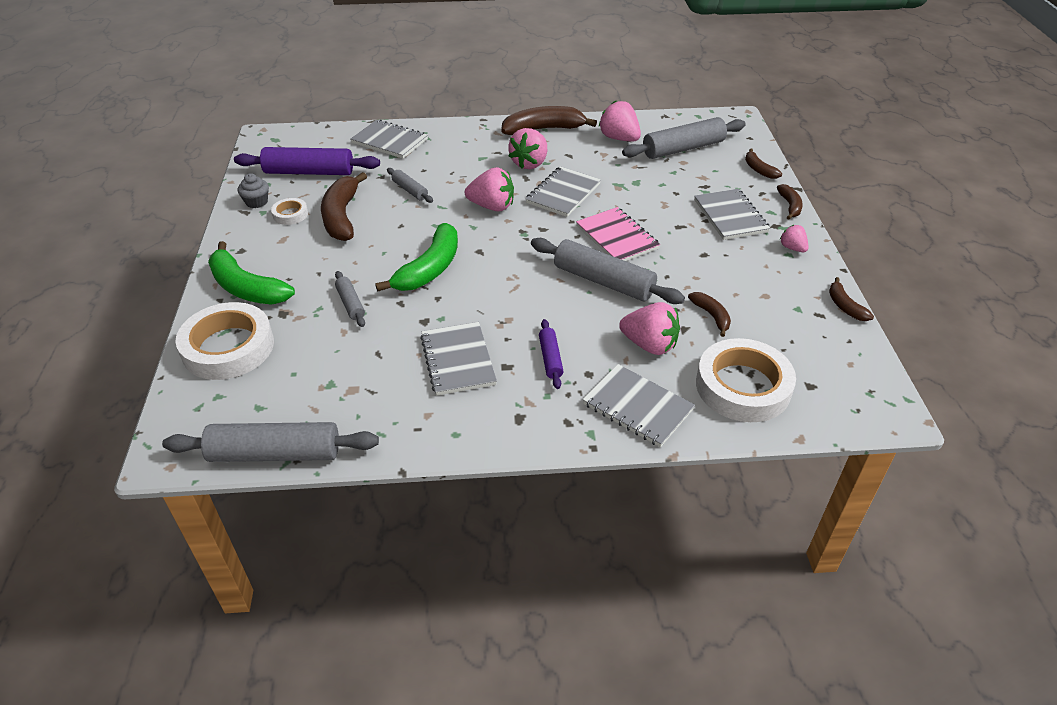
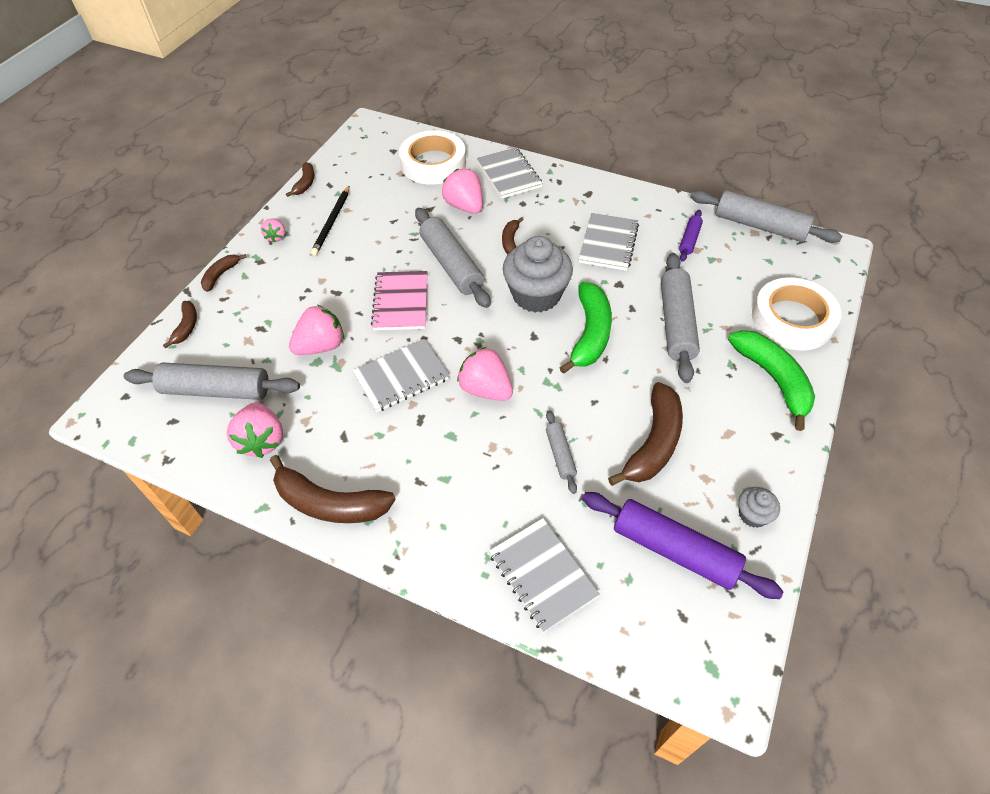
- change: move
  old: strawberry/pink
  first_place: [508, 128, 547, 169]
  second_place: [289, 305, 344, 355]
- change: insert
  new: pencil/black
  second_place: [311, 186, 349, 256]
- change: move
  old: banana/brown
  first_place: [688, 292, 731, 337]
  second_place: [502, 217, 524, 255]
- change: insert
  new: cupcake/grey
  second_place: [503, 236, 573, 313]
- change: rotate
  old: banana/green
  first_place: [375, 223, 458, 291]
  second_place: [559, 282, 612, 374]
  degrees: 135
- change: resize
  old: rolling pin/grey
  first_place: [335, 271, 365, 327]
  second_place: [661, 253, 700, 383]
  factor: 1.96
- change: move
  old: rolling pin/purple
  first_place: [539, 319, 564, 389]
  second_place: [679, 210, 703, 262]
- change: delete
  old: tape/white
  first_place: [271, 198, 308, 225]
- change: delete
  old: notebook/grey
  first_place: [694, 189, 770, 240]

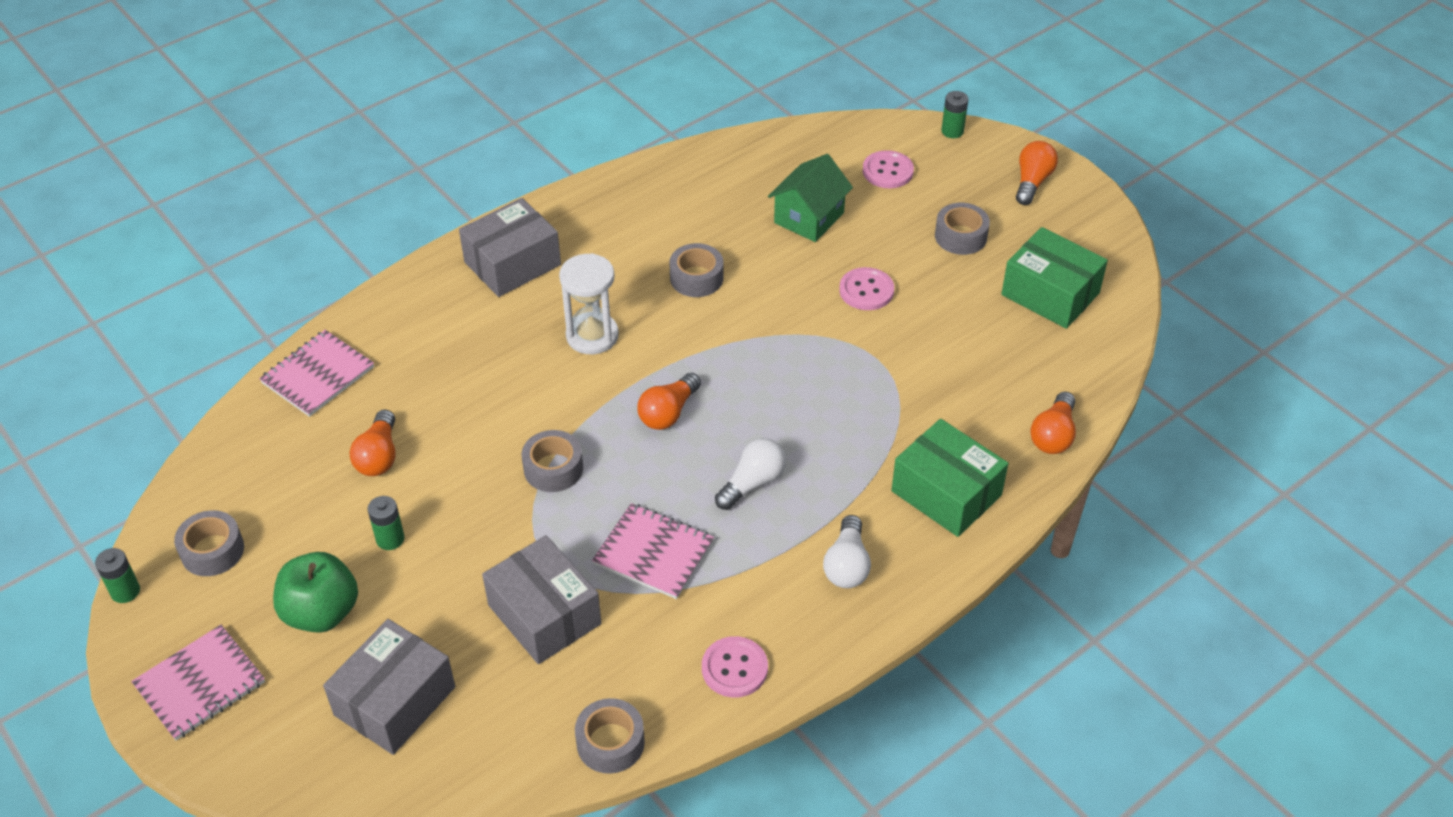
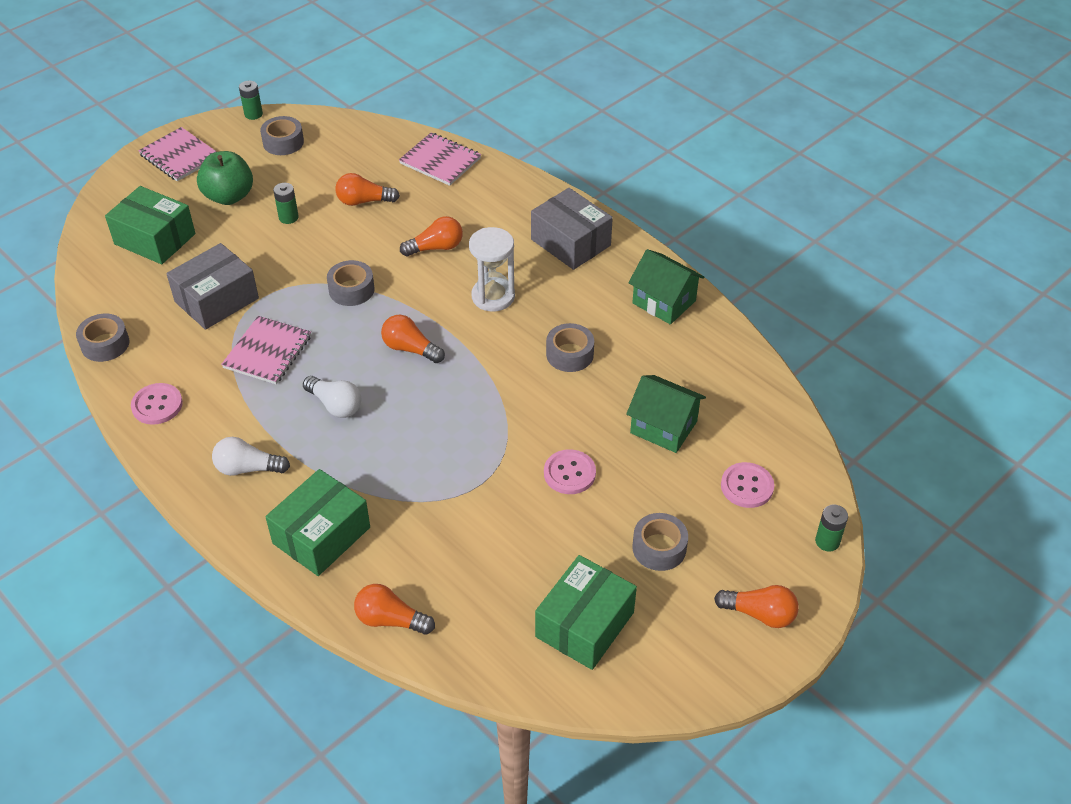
- change: recolor
  old: box/grey
  new: box/green
  first_place: [323, 619, 455, 755]
  second_place: [105, 186, 196, 264]
- change: insert
  new: light bulb/orange
  second_place: [400, 216, 463, 256]
- change: insert
  new: house/green
  second_place: [628, 249, 704, 325]

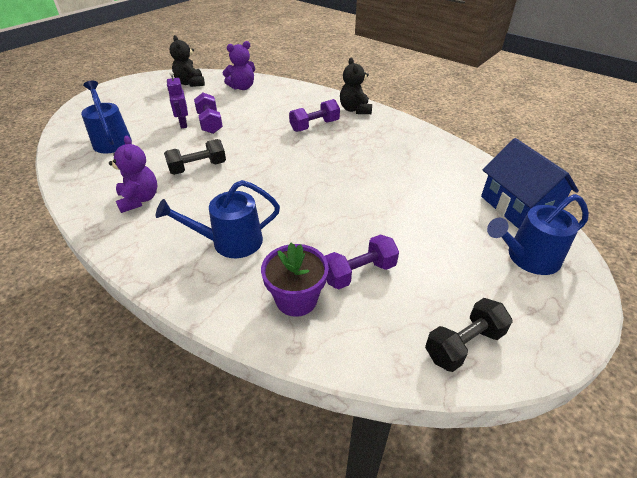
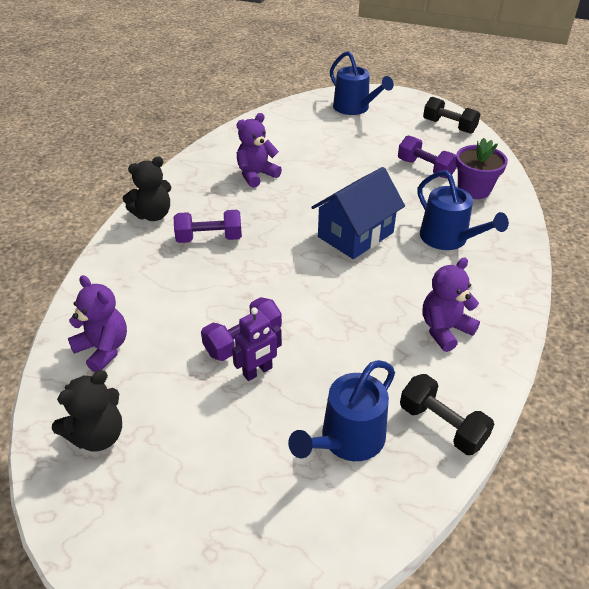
- change: rotate
  old: dumbbell/purple
  first_place: [289, 99, 340, 132]
  second_place: [174, 210, 242, 243]
  degrees: -45
- change: insert
  new: teddy bear/purple
  second_place: [236, 113, 282, 188]
- change: move
  old: house/blue
  first_place: [481, 138, 579, 229]
  second_place: [312, 167, 405, 259]
- change: move
  old: dumbbell/black
  first_place: [164, 139, 226, 175]
  second_place: [400, 374, 494, 455]

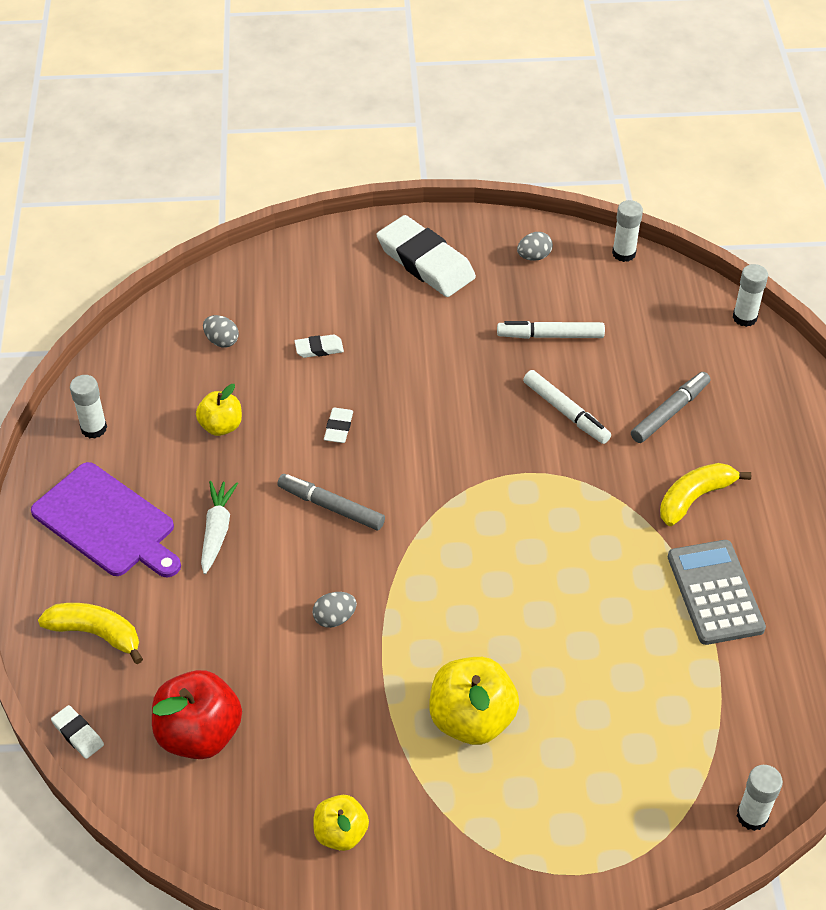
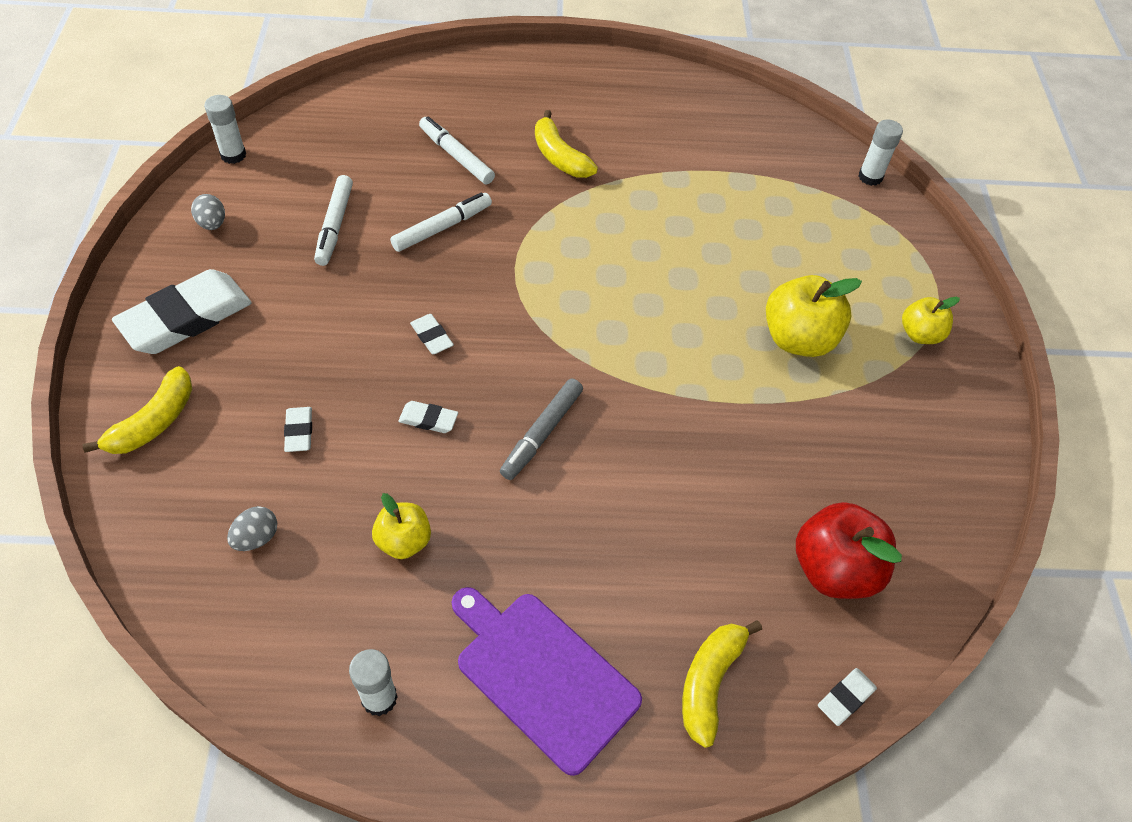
- change: insert
  new: banana/yellow
  second_place: [82, 366, 192, 454]
- change: insert
  new: eraser/white
  second_place: [410, 314, 454, 354]
- change: recolor
  old: marker/grey
  new: marker/white
  first_place: [631, 372, 710, 443]
  second_place: [419, 116, 495, 184]
- change: rotate
  old: cutting board/purple
  first_place: [31, 462, 181, 577]
  second_place: [452, 587, 642, 776]
  degrees: -90
- change: move
  old: apple/yellow
  first_place: [313, 795, 369, 851]
  second_place: [902, 297, 960, 344]
- change: delete
  old: carrot/white
  first_place: [201, 481, 238, 574]
- change: delete
  old: egg/grey
  first_place: [313, 592, 357, 628]
- change: delete
  old: calculator/grey
  first_place: [668, 540, 766, 645]
- change: delete
  old: glue stick/white
  first_place: [733, 264, 768, 327]

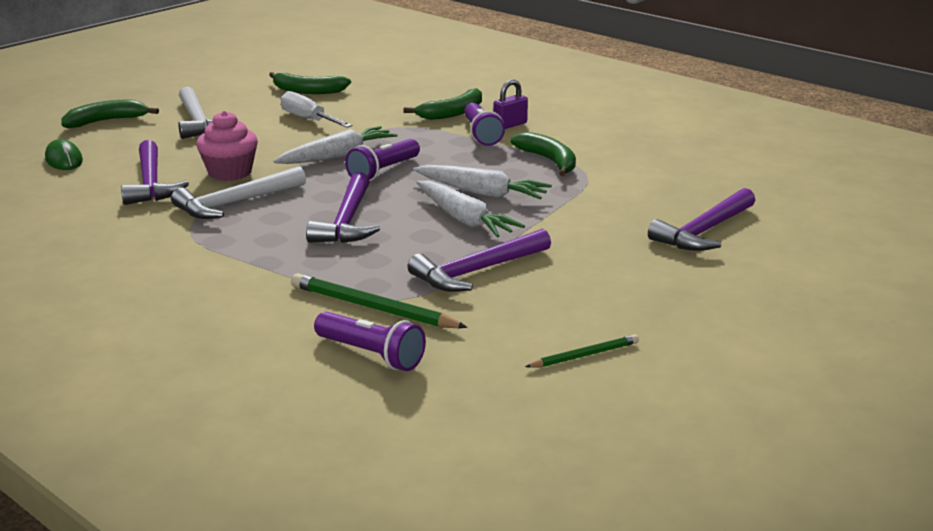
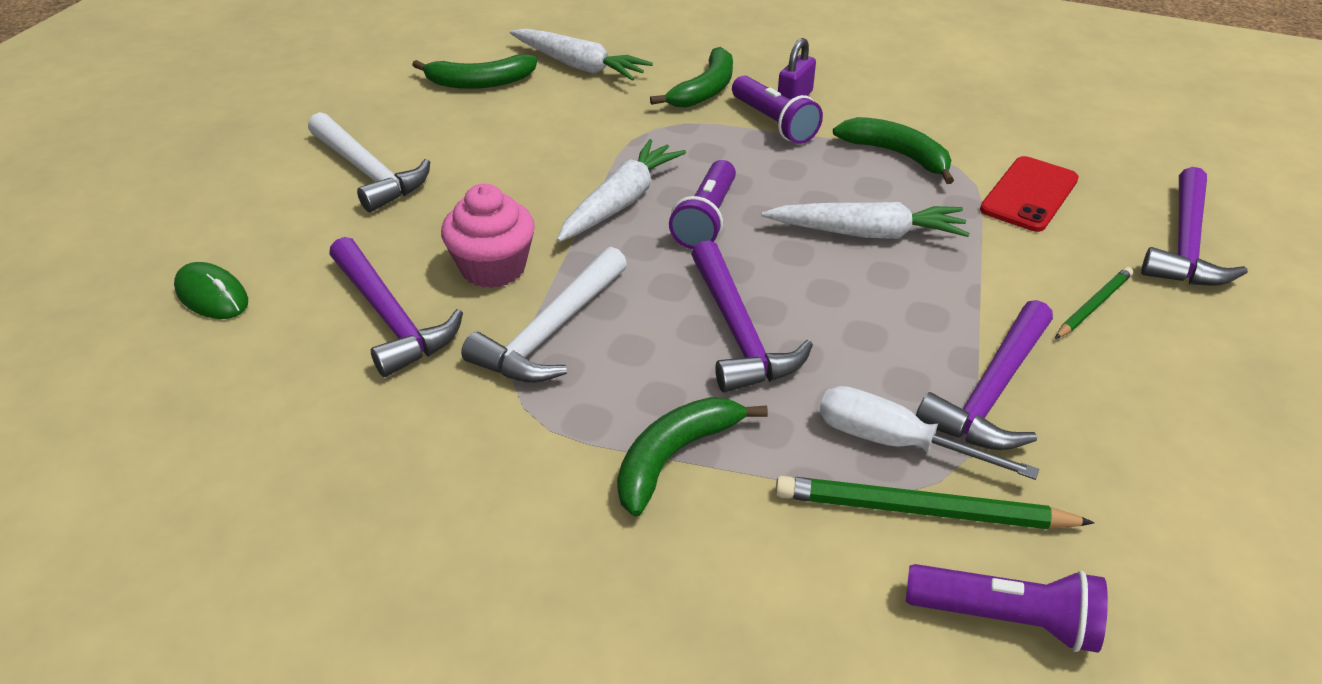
- change: move
  old: carrot/white
  first_place: [416, 181, 525, 237]
  second_place: [510, 29, 653, 81]
- change: move
  old: banana/green
  first_place: [61, 99, 159, 129]
  second_place: [617, 397, 768, 517]
- change: move
  old: screwdriver/white
  first_place: [281, 91, 352, 128]
  second_place: [819, 386, 1039, 480]
- change: insert
  new: phone/red
  second_place: [980, 156, 1079, 232]
- change: move
  old: pencil/green
  first_place: [525, 335, 639, 368]
  second_place: [1055, 267, 1133, 339]

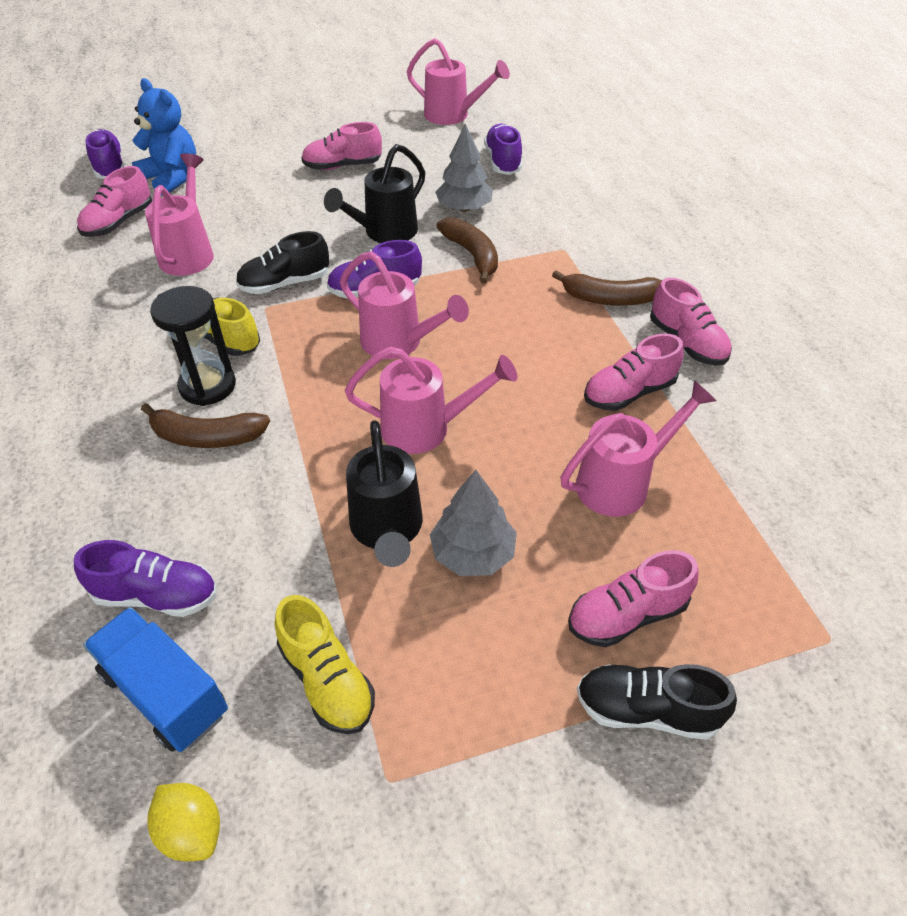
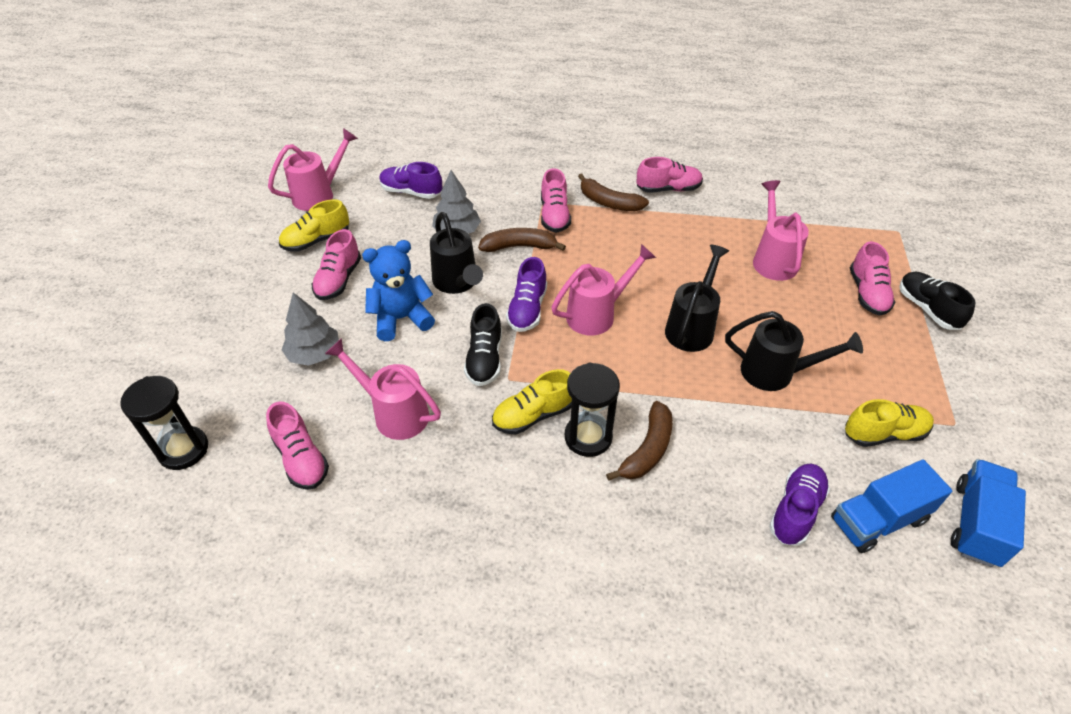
- change: replace
  old: shoe/purple
  new: hourglass/black
  first_place: [86, 129, 125, 179]
  second_place: [120, 376, 208, 470]
- change: insert
  new: shoe/yellow
  second_place: [279, 199, 349, 252]
- change: move
  old: tree/grey
  first_place: [430, 470, 517, 576]
  second_place: [281, 293, 339, 366]
- change: move
  old: teddy bear/blue
  first_place: [132, 78, 196, 196]
  second_place: [362, 240, 435, 341]
- change: move
  old: shoe/pink
  first_place: [584, 333, 684, 411]
  second_place: [541, 168, 571, 233]
- change: rotate
  old: banana/brown
  first_place: [552, 270, 662, 306]
  second_place: [578, 173, 649, 211]
  degrees: 90
- change: recolor
  old: watering can/pink
  new: watering can/black
  first_place: [345, 346, 517, 454]
  second_place: [665, 245, 729, 352]
- change: rotate
  old: shoe/black
  first_place: [577, 664, 737, 740]
  second_place: [899, 272, 976, 330]
  degrees: 120
- change: replace
  old: lemon/yellow
  new: truck/blue
  first_place: [147, 783, 220, 861]
  second_place: [951, 459, 1026, 567]

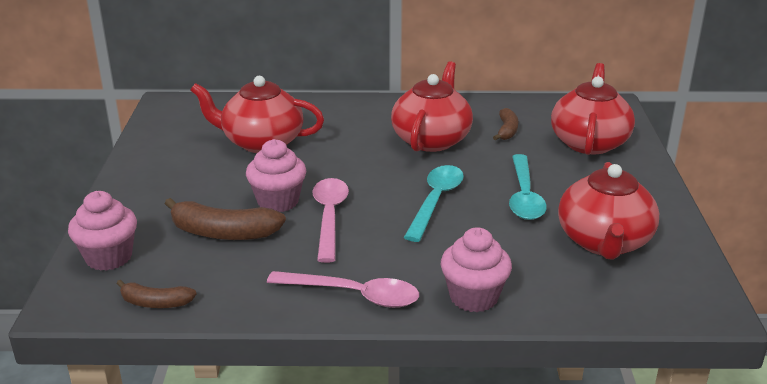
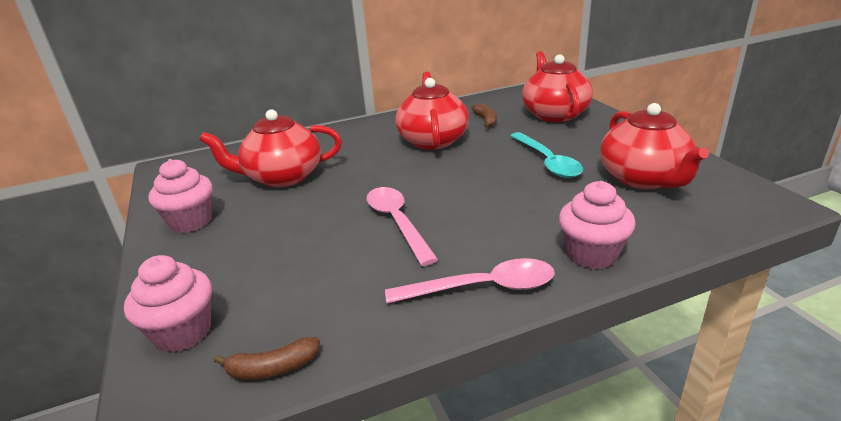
- change: move
  old: cupcake/pink
  first_place: [246, 139, 306, 212]
  second_place: [148, 159, 212, 233]
- change: delete
  old: banana/brown
  first_place: [165, 198, 286, 240]
- change: delete
  old: spoon/turquoise
  first_place: [404, 165, 464, 242]

